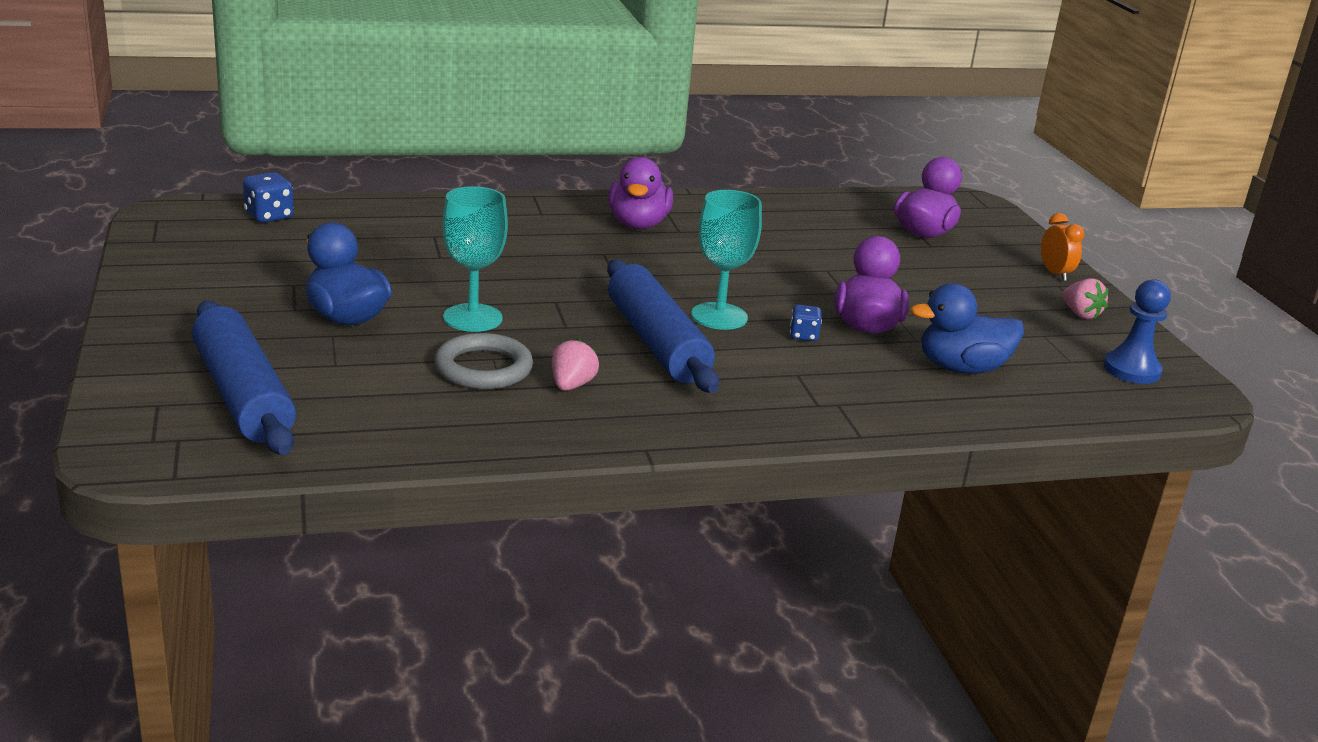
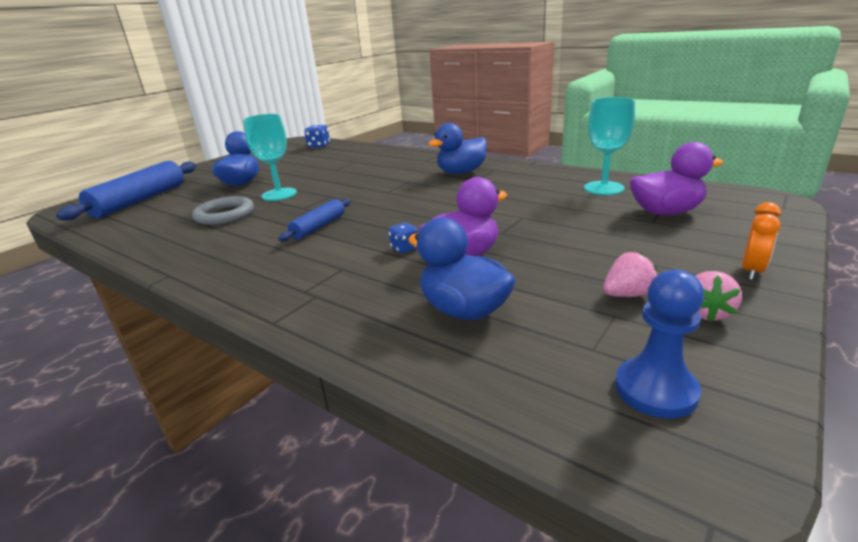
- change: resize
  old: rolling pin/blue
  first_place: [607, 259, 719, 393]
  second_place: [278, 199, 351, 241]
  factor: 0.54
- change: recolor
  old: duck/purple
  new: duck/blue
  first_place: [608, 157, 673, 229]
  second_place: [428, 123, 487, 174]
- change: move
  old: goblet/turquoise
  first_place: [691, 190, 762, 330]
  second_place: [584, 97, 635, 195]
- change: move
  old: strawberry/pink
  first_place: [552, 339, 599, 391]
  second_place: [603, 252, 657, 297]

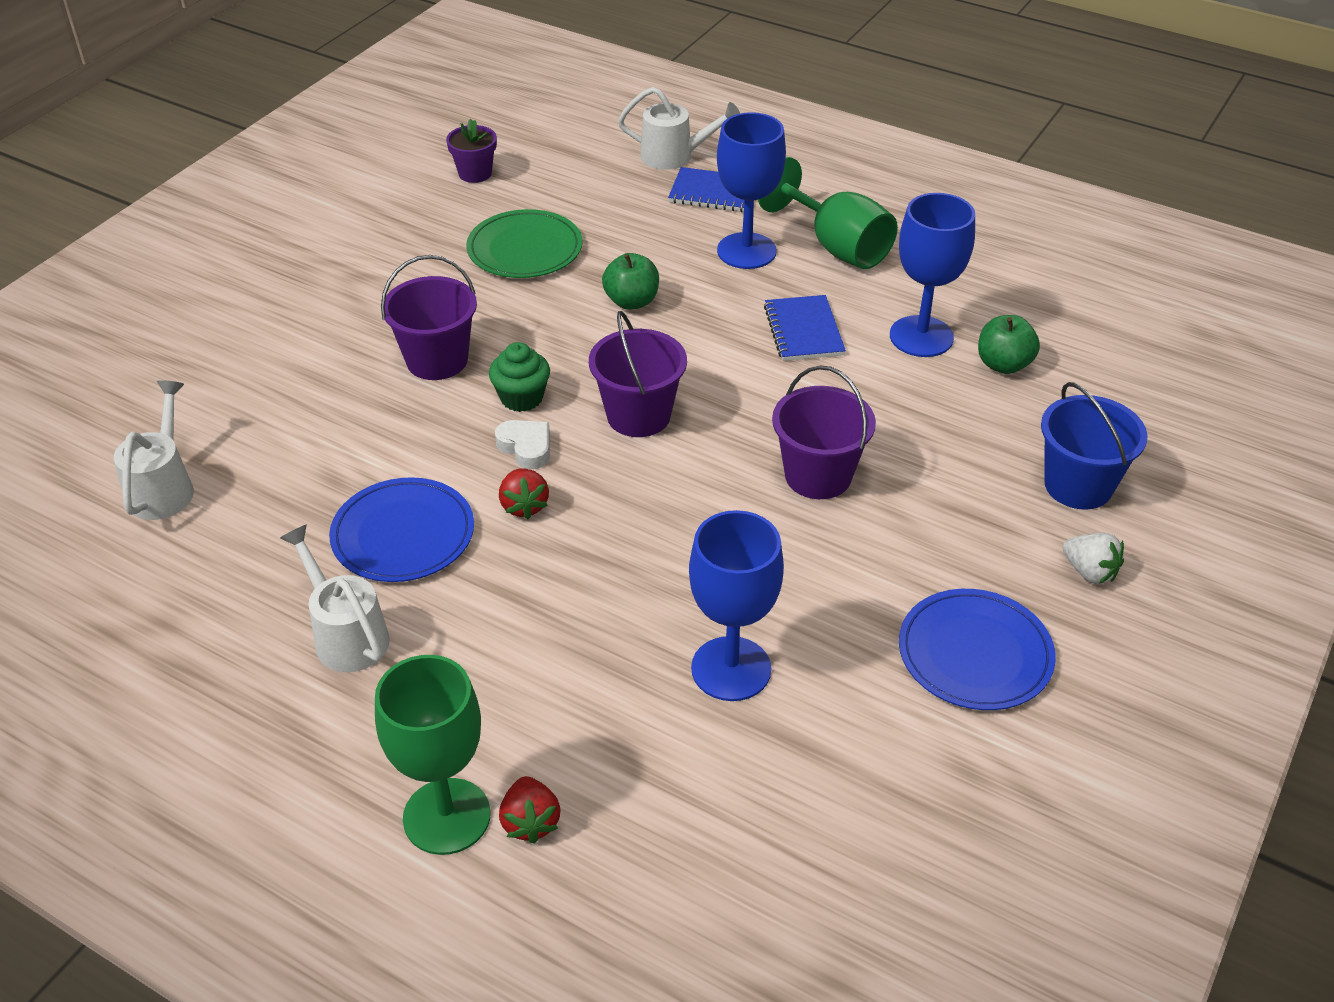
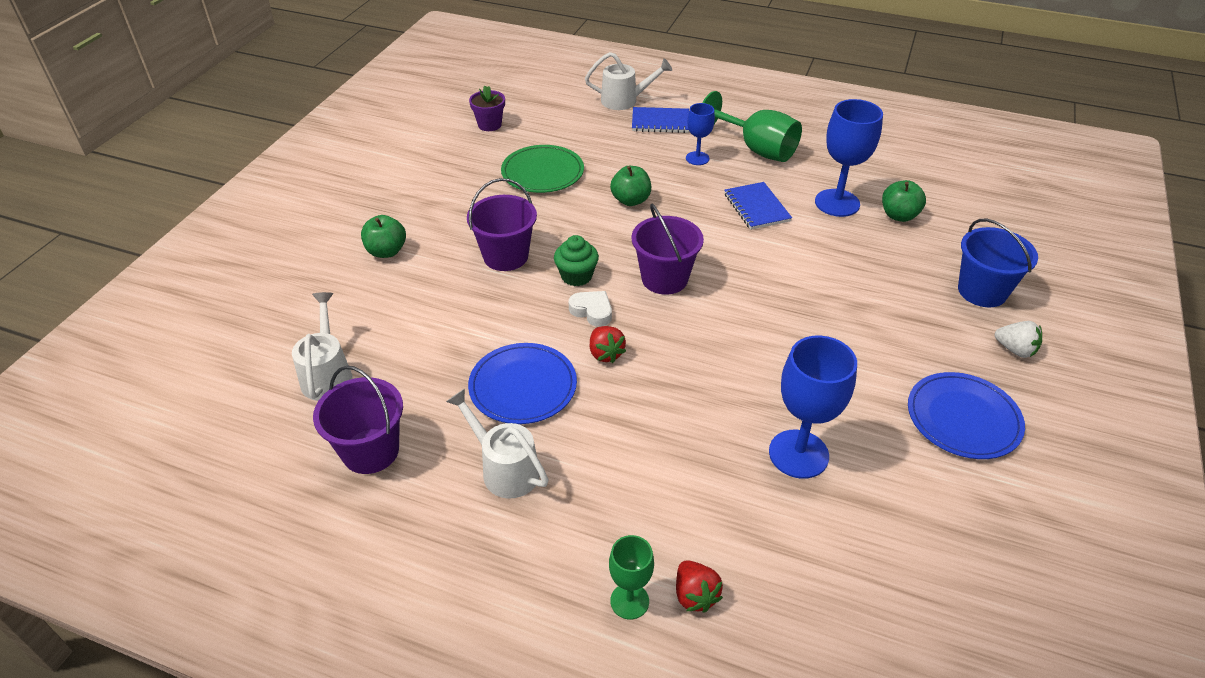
- change: move
  old: bucket/purple
  first_place: [772, 365, 876, 499]
  second_place: [313, 366, 403, 474]
- change: insert
  new: apple/green
  second_place: [361, 215, 406, 258]
- change: resize
  old: goblet/green
  first_place: [375, 655, 491, 855]
  second_place: [609, 535, 654, 620]
  factor: 0.57
- change: resize
  old: goblet/blue
  first_place: [717, 112, 786, 269]
  second_place: [686, 103, 715, 165]
  factor: 0.57

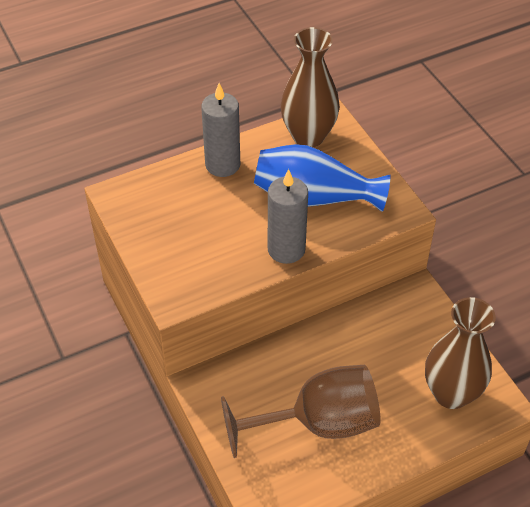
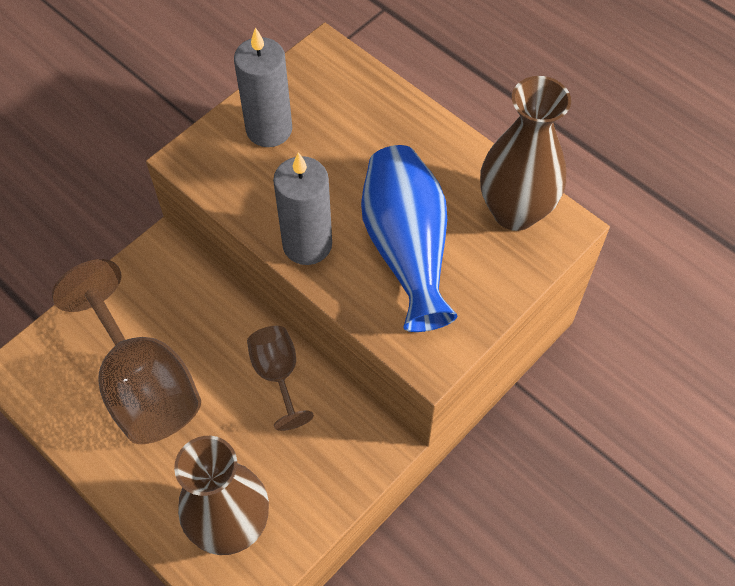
- change: move
  old: candle/grey
  first_place: [201, 83, 240, 177]
  second_place: [234, 27, 292, 147]
- change: insert
  new: goblet/brown
  second_place: [247, 326, 314, 431]

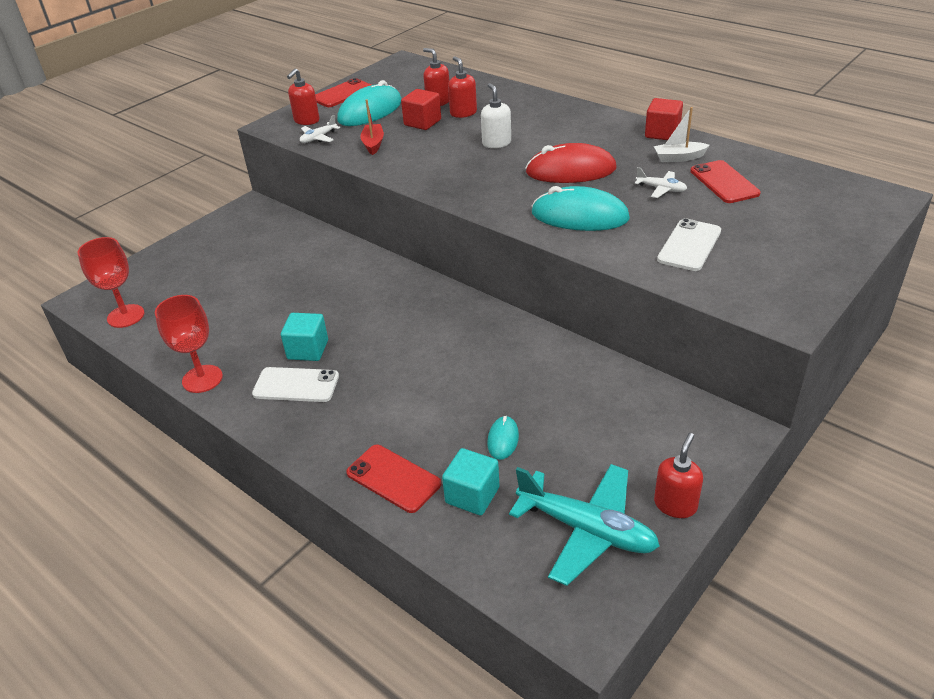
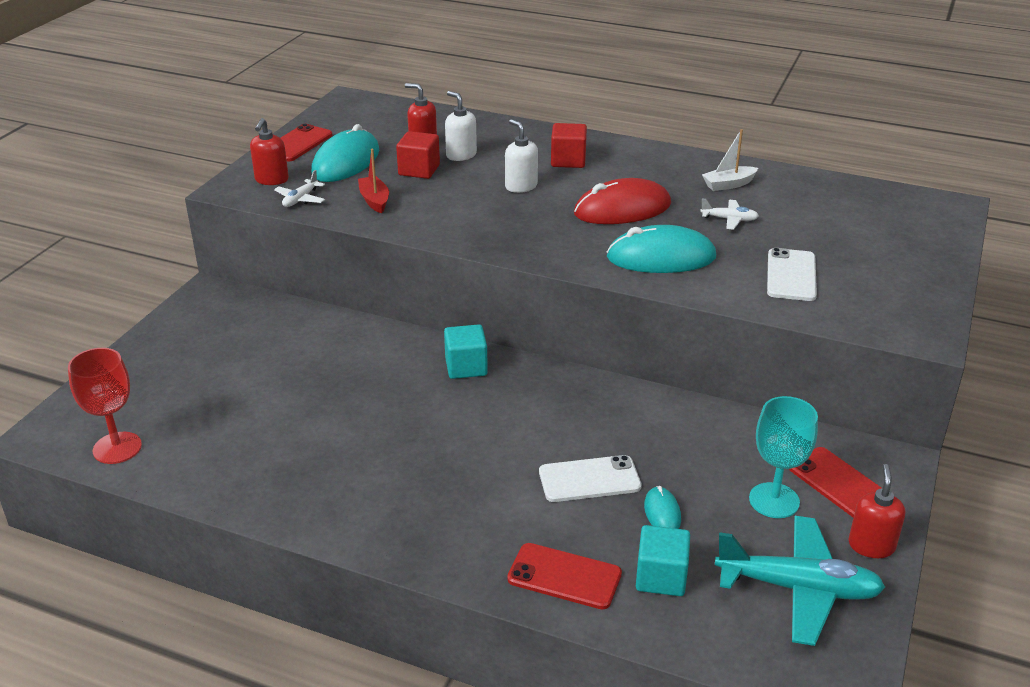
- change: move
  old: cube/turquoise
  first_place: [281, 313, 328, 361]
  second_place: [444, 324, 488, 379]
- change: recolor
  old: soap dispenser/red
  new: soap dispenser/white
  first_place: [448, 56, 477, 118]
  second_place: [445, 91, 477, 161]
- change: move
  old: phone/white
  first_place: [252, 367, 339, 402]
  second_place: [539, 455, 642, 502]
- change: move
  old: cube/red
  first_place: [645, 98, 683, 140]
  second_place: [551, 123, 587, 168]
- change: insert
  new: goblet/turquoise
  second_place: [749, 396, 818, 518]
- change: move
  old: phone/red
  first_place: [690, 160, 761, 203]
  second_place: [789, 447, 883, 518]
- change: delete
  old: goblet/red
  first_place: [155, 295, 223, 393]

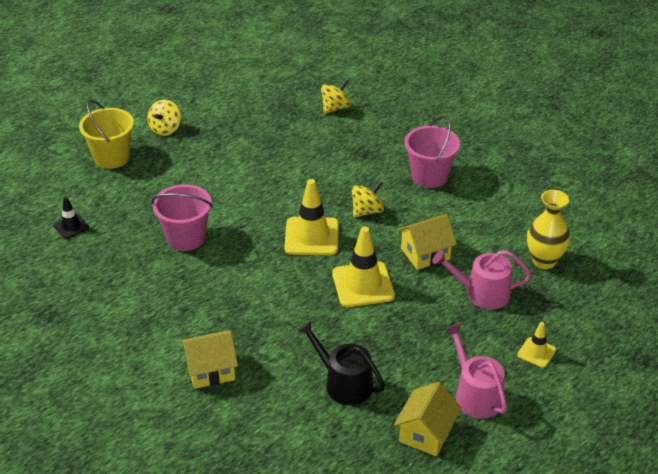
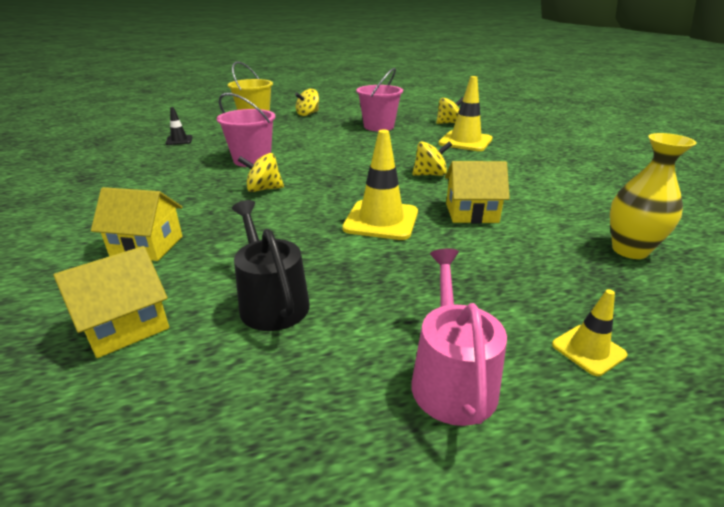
- change: move
  old: house/yellow
  first_place: [394, 382, 462, 456]
  second_place: [53, 246, 169, 358]
- change: insert
  new: spinning top/yellow
  second_place: [237, 153, 284, 192]
- change: move
  old: bucket/pink
  first_place: [405, 116, 460, 188]
  second_place: [356, 68, 403, 131]
- change: move
  old: traffic cone/yellow
  first_place: [284, 179, 339, 255]
  second_place: [439, 76, 492, 151]
- change: delete
  old: watering can/pink
  first_place: [432, 250, 531, 309]

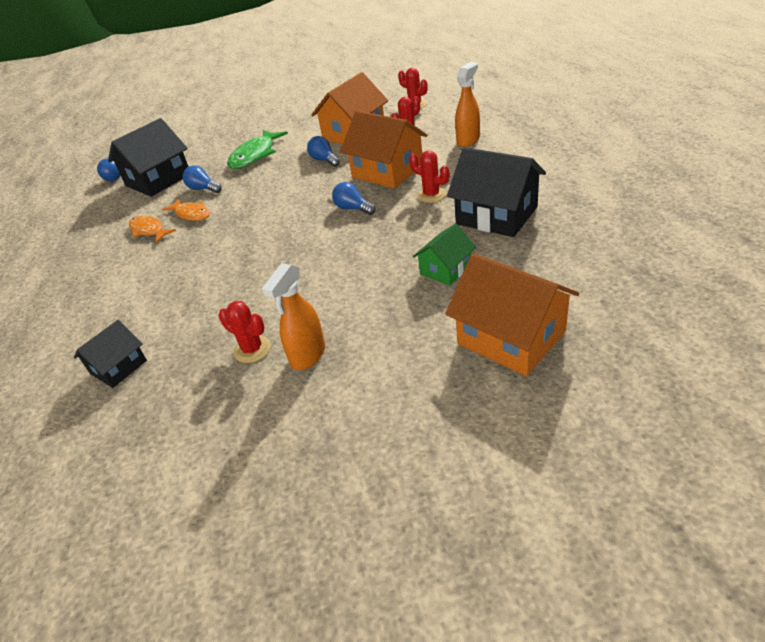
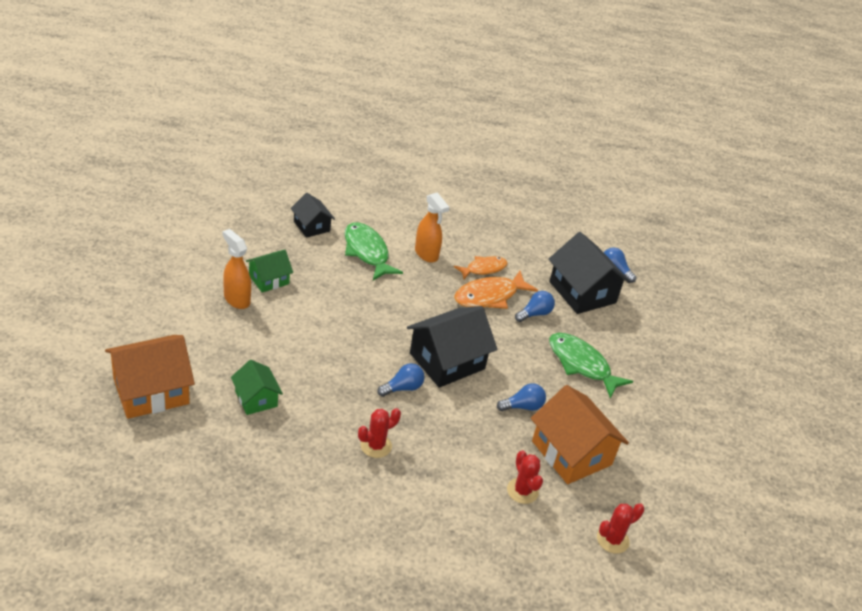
- change: replace
  old: cactus/red
  new: house/green
  first_place: [219, 301, 271, 363]
  second_place: [246, 250, 293, 292]
- change: insert
  new: fish/green
  second_place: [345, 222, 403, 280]
- change: move
  old: house/black
  first_place: [447, 147, 546, 237]
  second_place: [407, 306, 497, 387]
- change: move
  old: spray bottle/orange
  first_place: [455, 62, 480, 147]
  second_place: [415, 192, 449, 263]
- change: resize
  old: fish/orange
  first_place: [162, 199, 210, 221]
  second_place: [454, 271, 538, 309]
  factor: 1.55
- change: delete
  old: house/orange
  first_place: [340, 111, 427, 188]

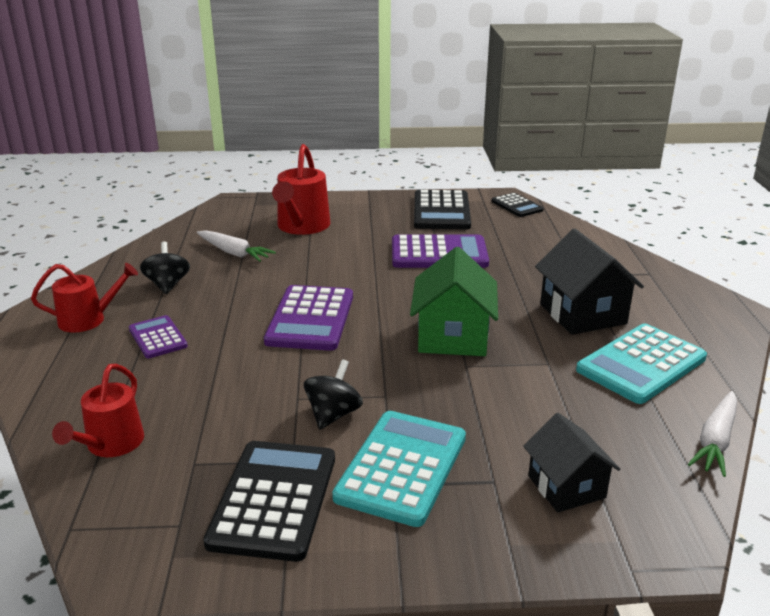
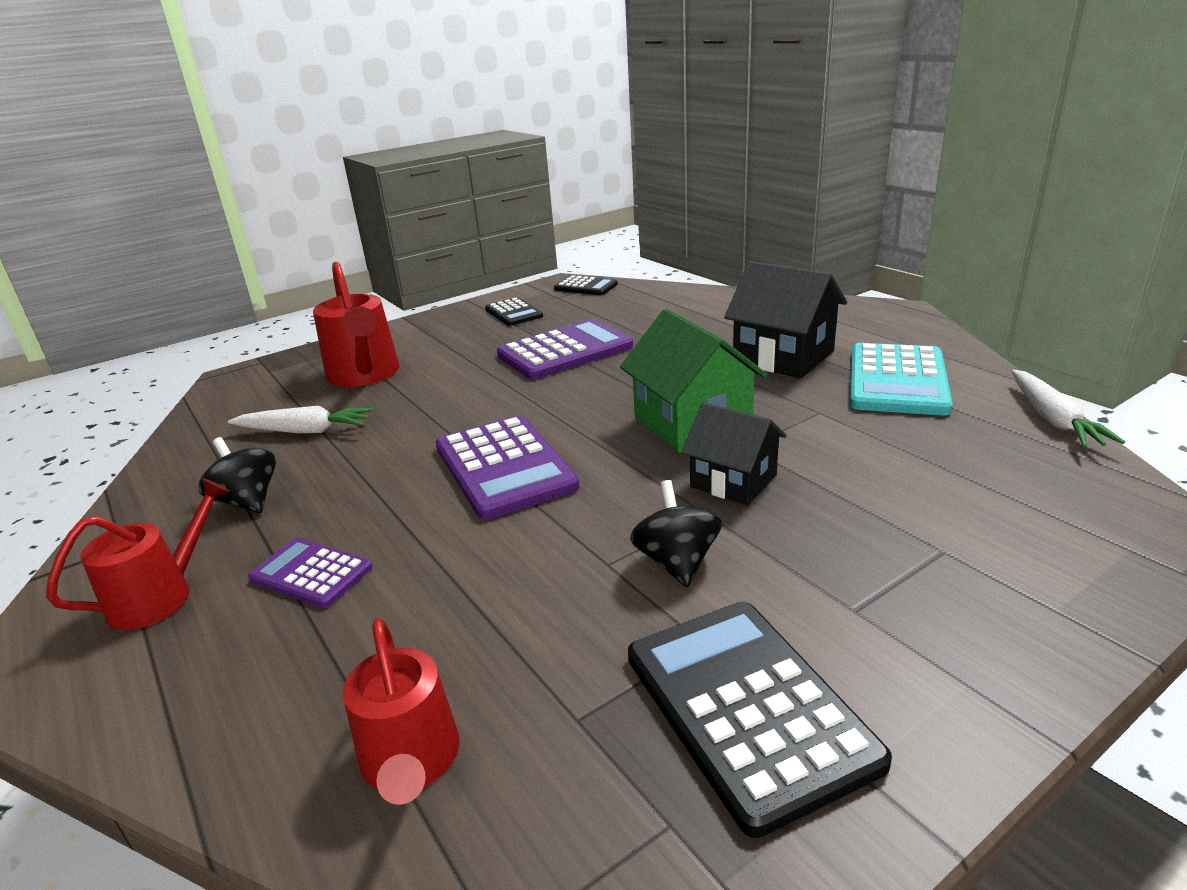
- change: resize
  old: calculator/black
  first_place: [414, 190, 471, 229]
  second_place: [485, 297, 543, 326]
  factor: 0.57
- change: move
  old: house/black
  first_place: [523, 413, 620, 512]
  second_place: [682, 402, 787, 505]
- change: delete
  old: calculator/turquoise
  first_place: [332, 411, 466, 527]

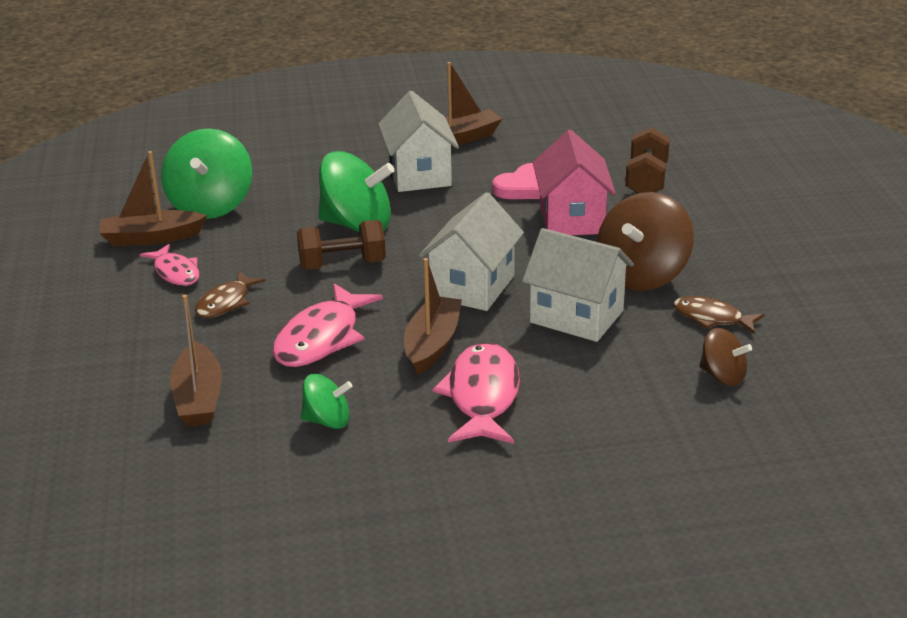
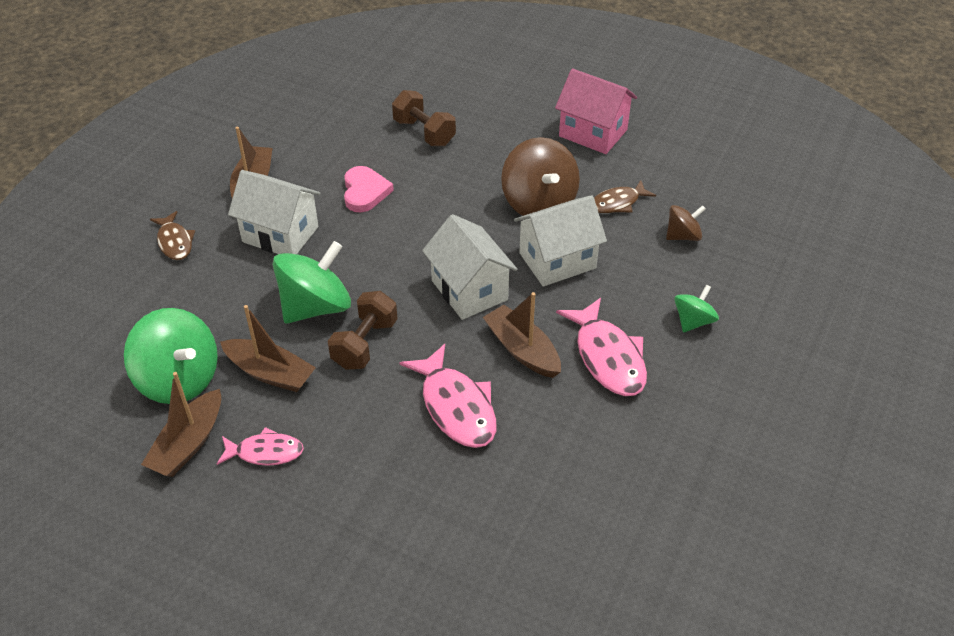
- change: move
  old: fish/brown
  first_place: [195, 271, 266, 318]
  second_place: [150, 211, 195, 260]
- change: move
  old: boat/brown
  first_place: [170, 295, 222, 426]
  second_place: [220, 305, 316, 392]
- change: move
  old: house/pink
  first_place: [533, 130, 616, 235]
  second_place: [555, 69, 637, 154]
- change: rotate
  old: fish/pink
  first_place: [433, 342, 520, 444]
  second_place: [556, 298, 647, 396]
  degrees: -150
- change: move
  old: spinning top/green
  first_place: [301, 374, 352, 429]
  second_place: [674, 285, 719, 332]

